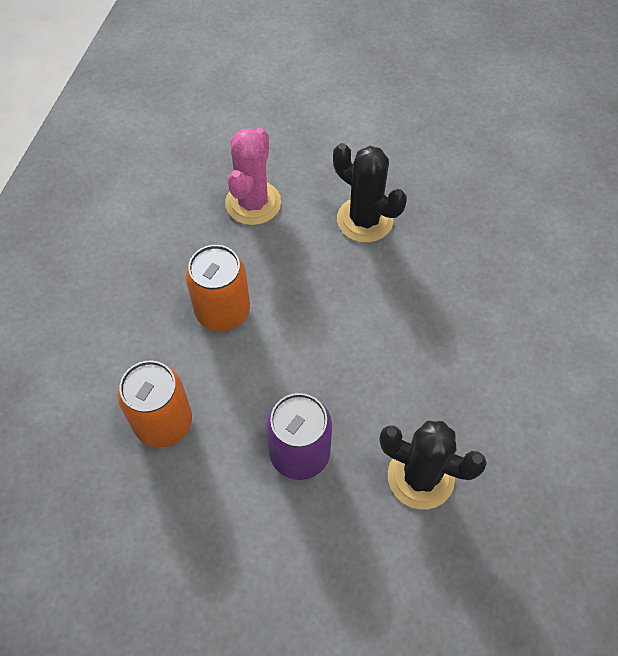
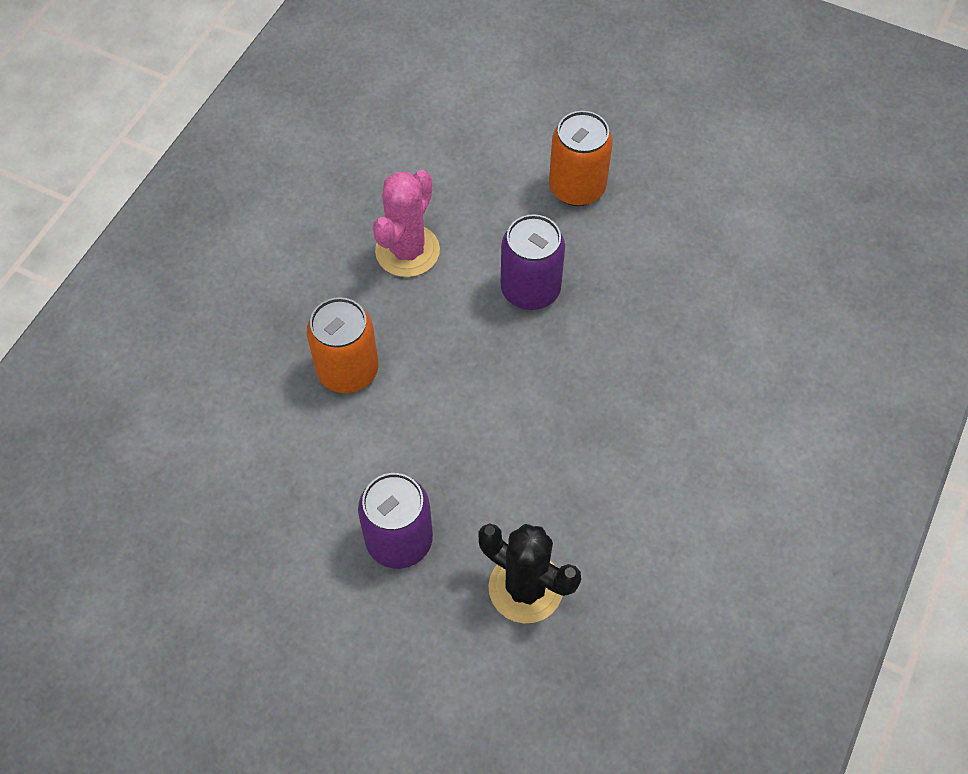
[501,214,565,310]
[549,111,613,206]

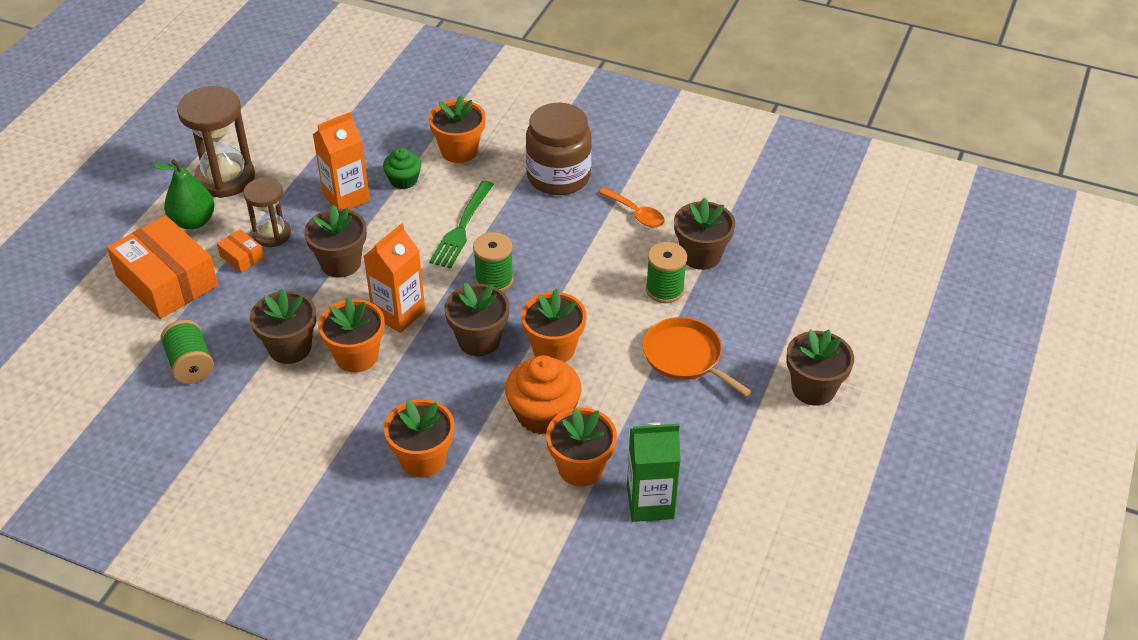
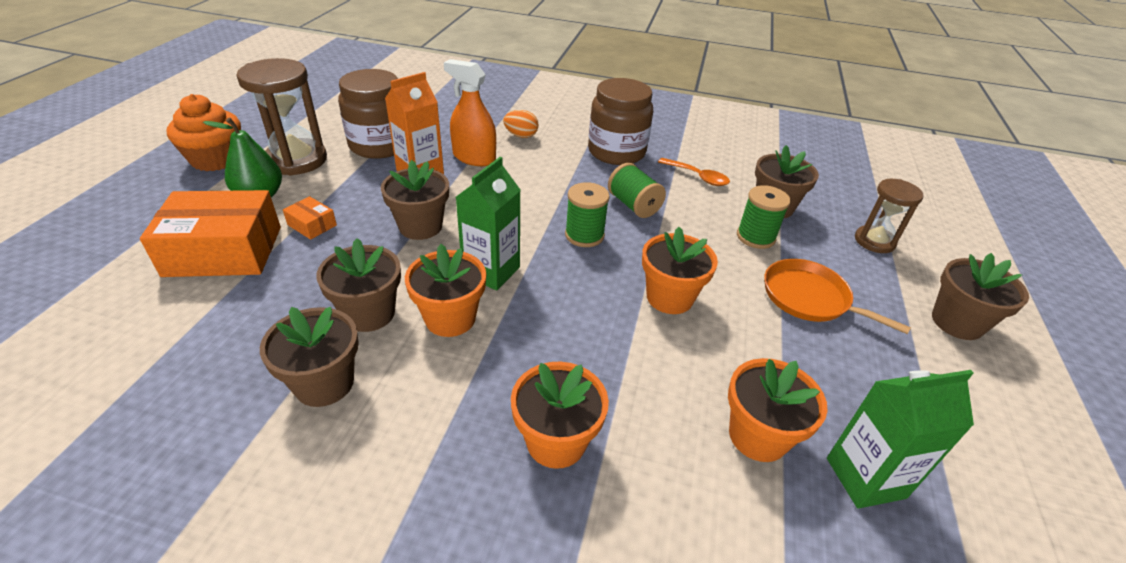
[503,110,539,138]
[444,59,496,166]
[855,179,924,253]
[429,180,494,269] (first image)
[140,190,281,277]
[456,157,521,290]
[260,307,359,407]
[608,163,666,218]
[167,94,241,171]
[338,69,398,159]

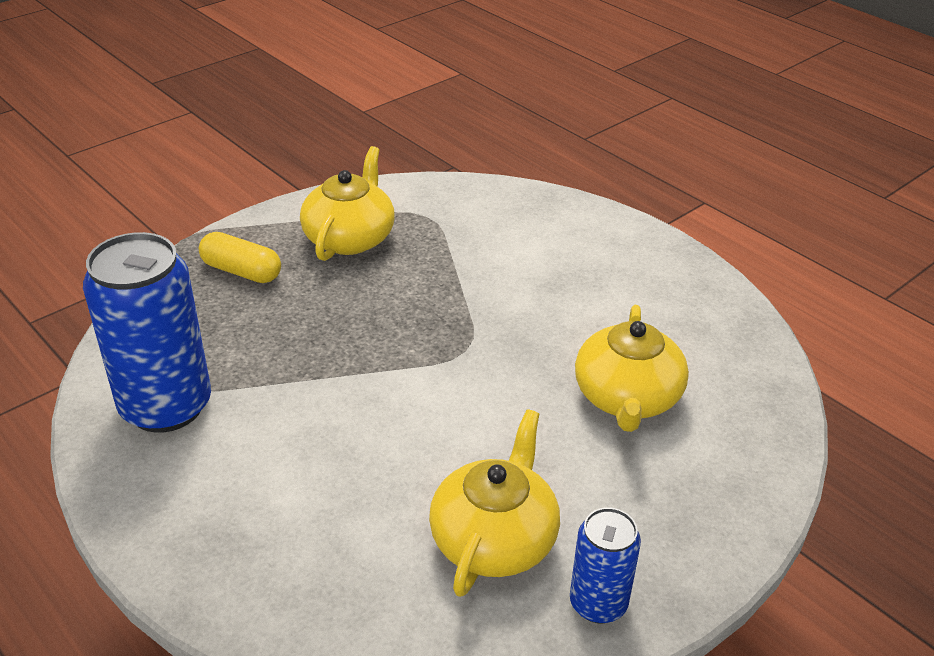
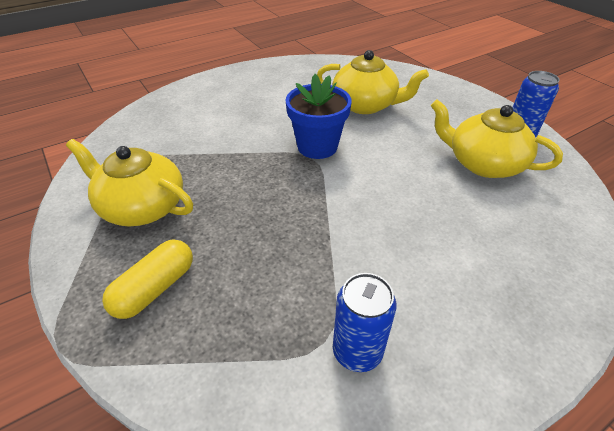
[333,273,397,372]
[286,74,352,159]

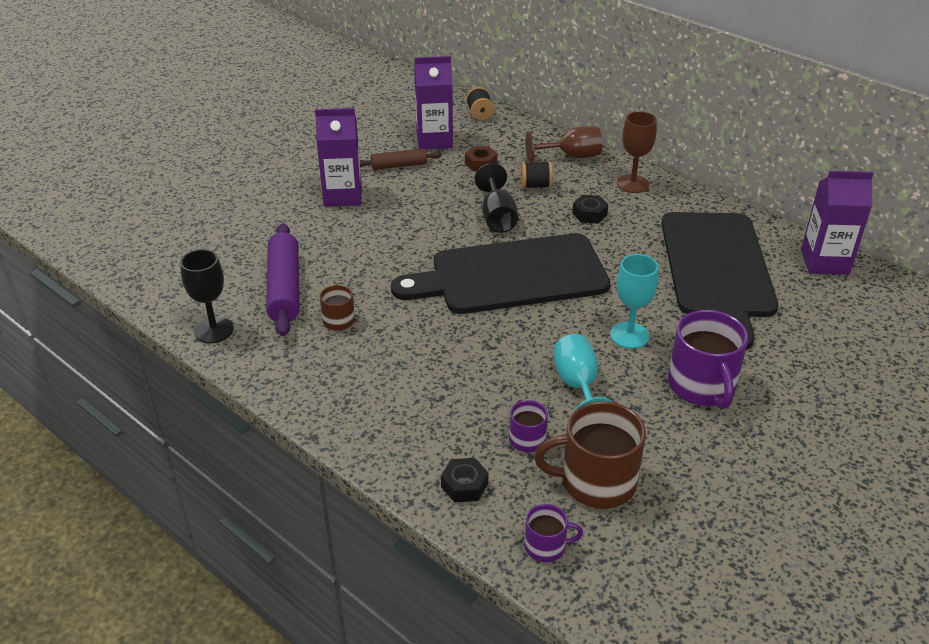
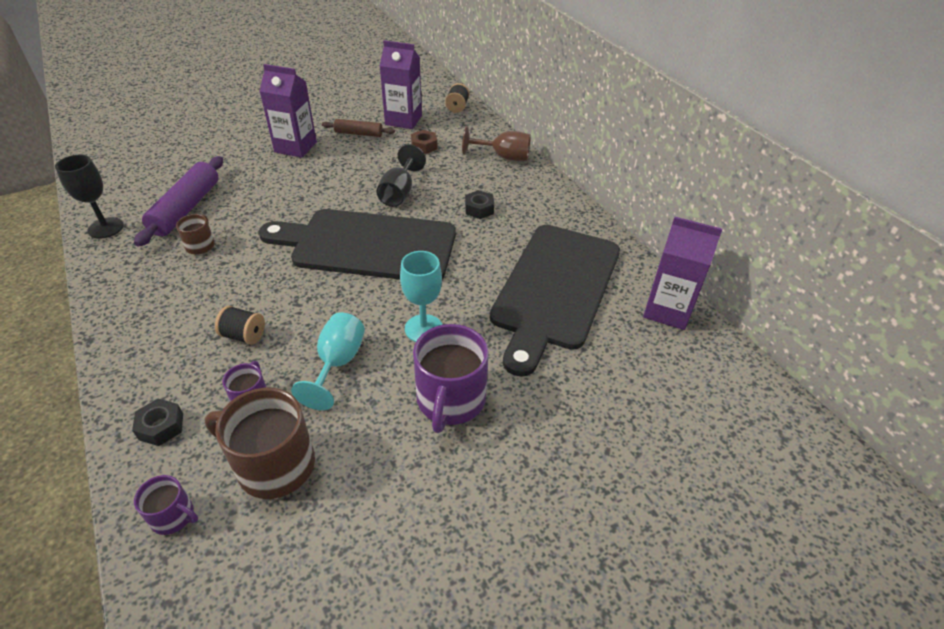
[617,111,657,193] (first image)
[215,306,265,345]

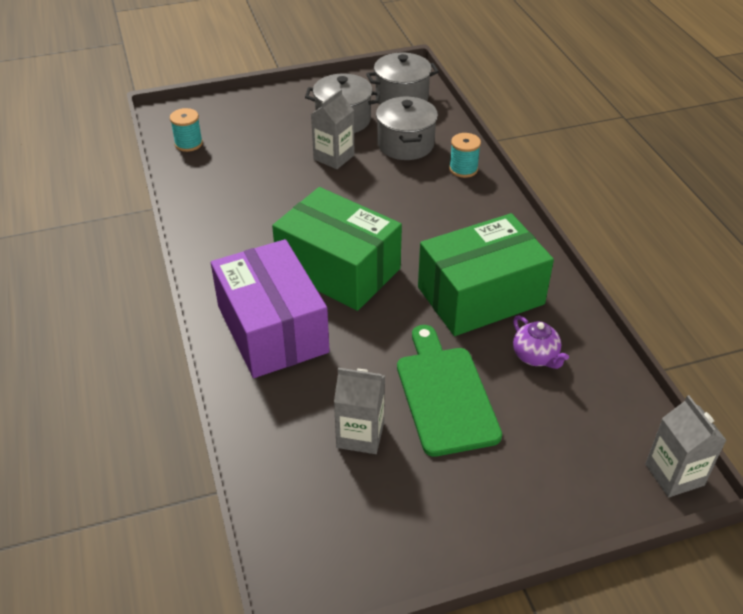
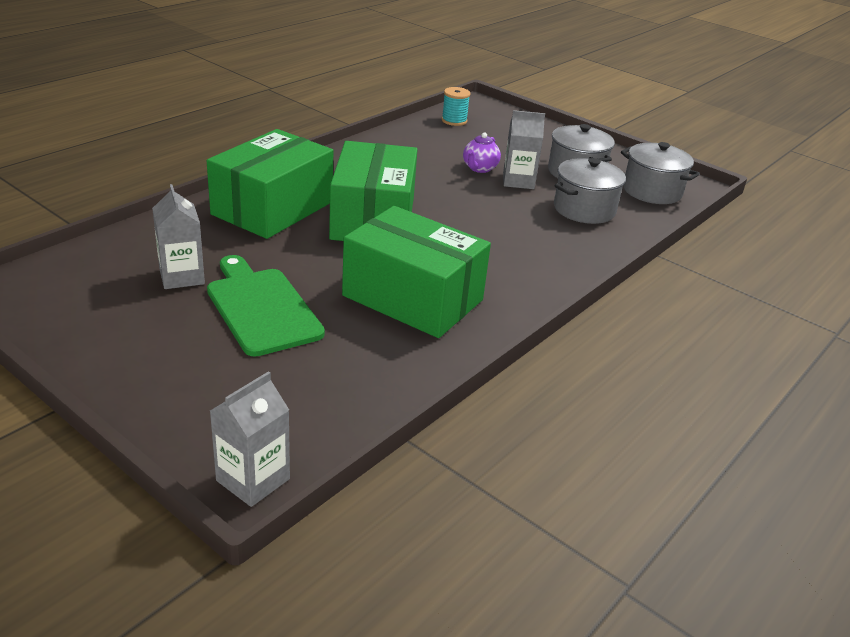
[449,133,481,178] (first image)
[207,129,333,239]
[463,132,501,173]
[207,255,325,357]

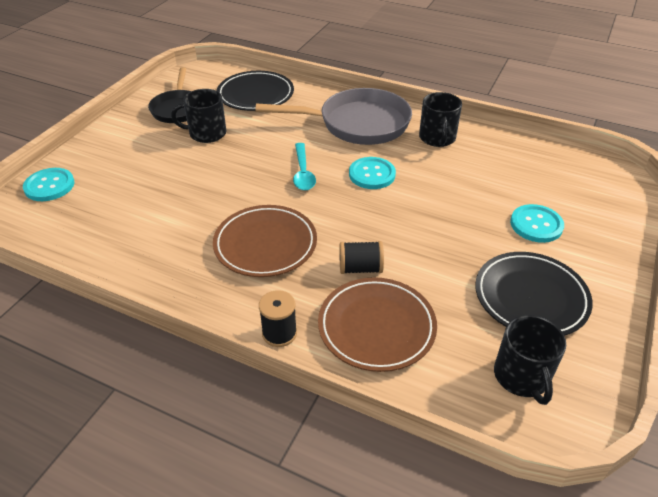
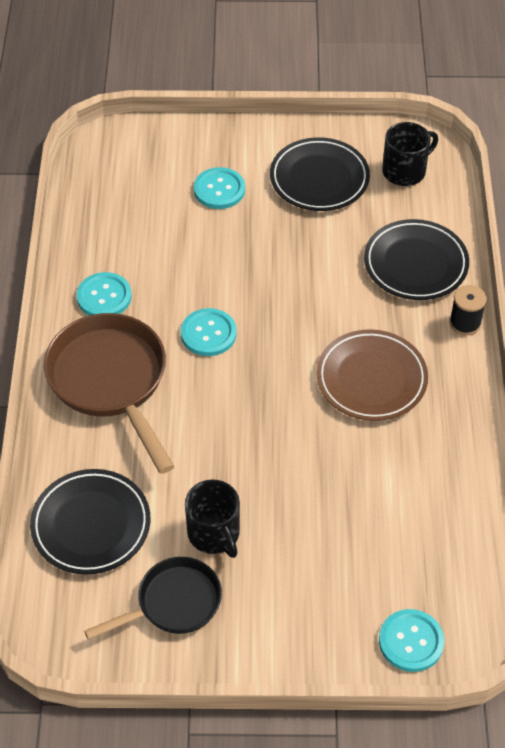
[44,313,174,474]
[76,272,132,316]
[293,143,316,190] (first image)
[339,241,384,274] (first image)
[364,219,469,300]

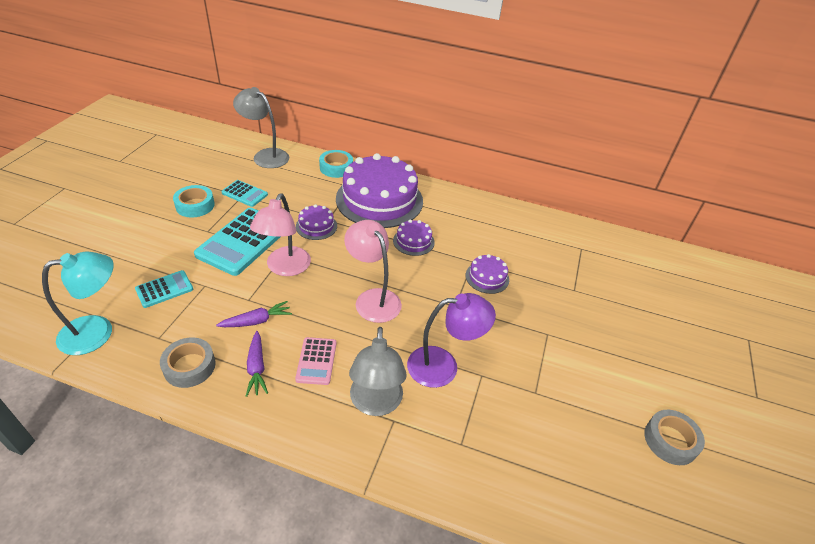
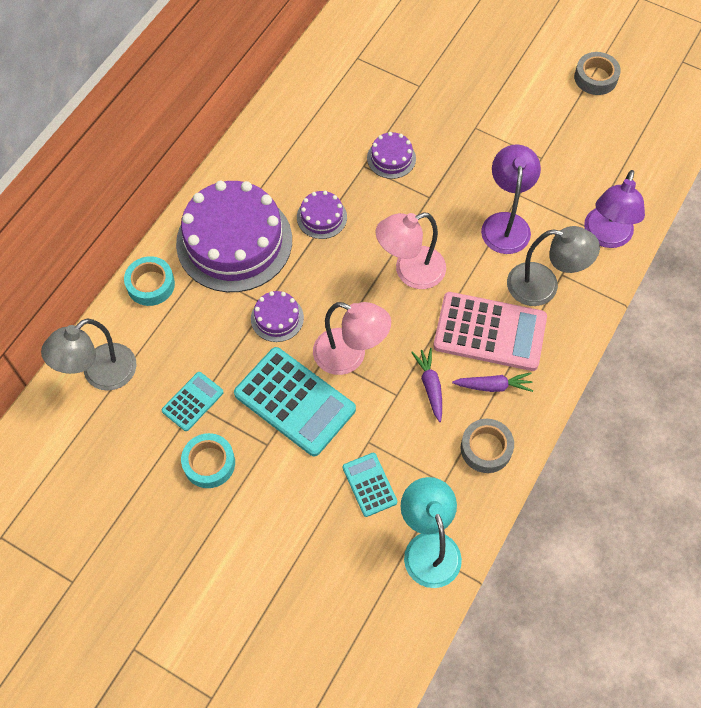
[433,292,547,371]
[584,170,645,248]

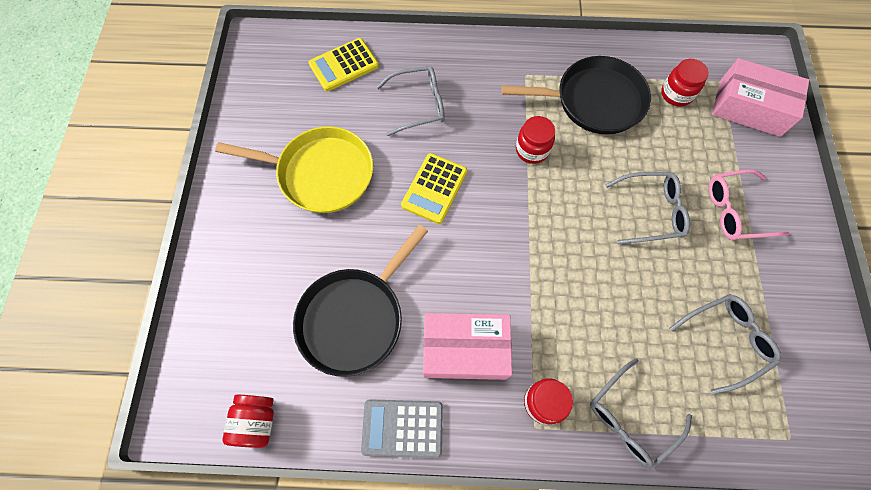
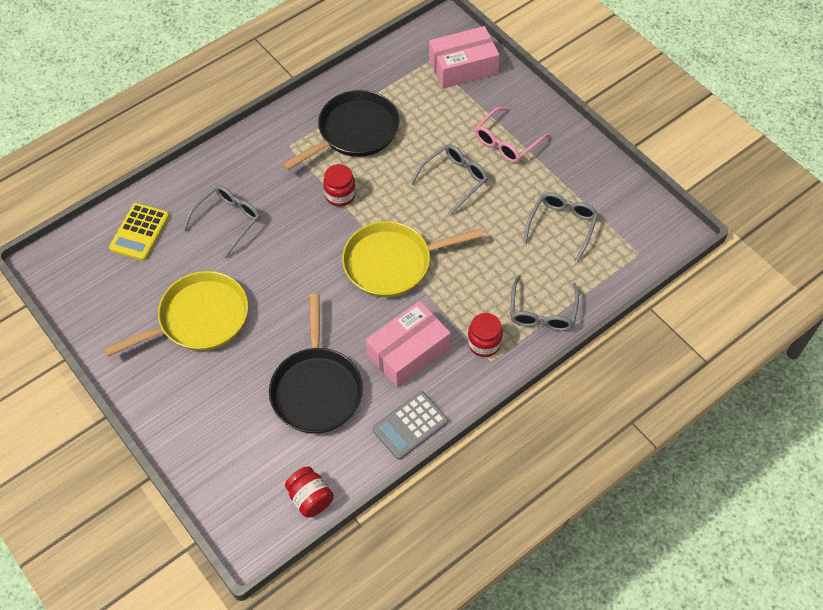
[661,59,709,107] (first image)
[401,153,467,224] (first image)
[342,221,483,297]

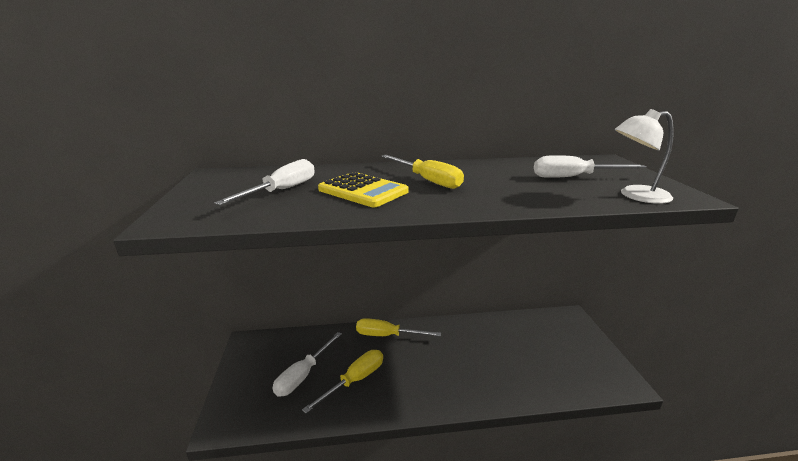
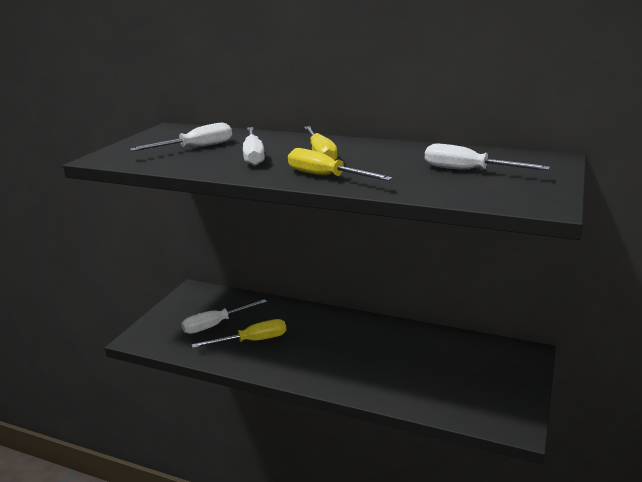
[615,109,674,204] (first image)
[243,127,265,166]
[288,148,393,181]

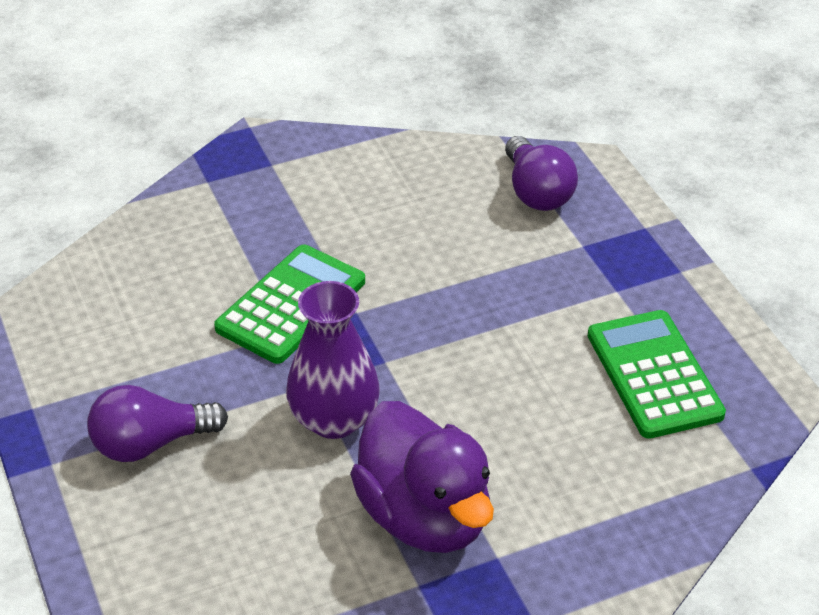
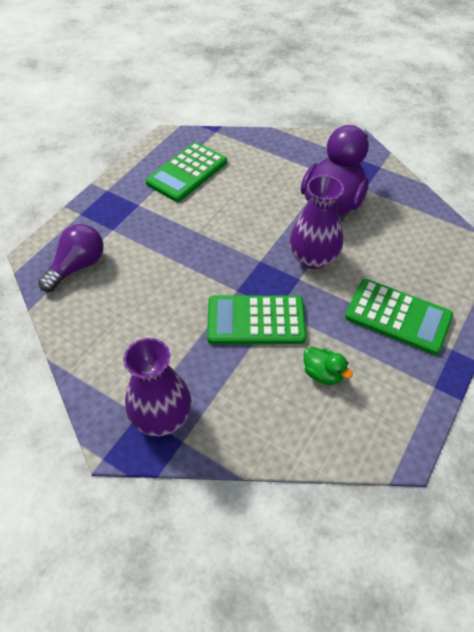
[345,279,453,355]
[123,338,191,436]
[304,347,353,385]

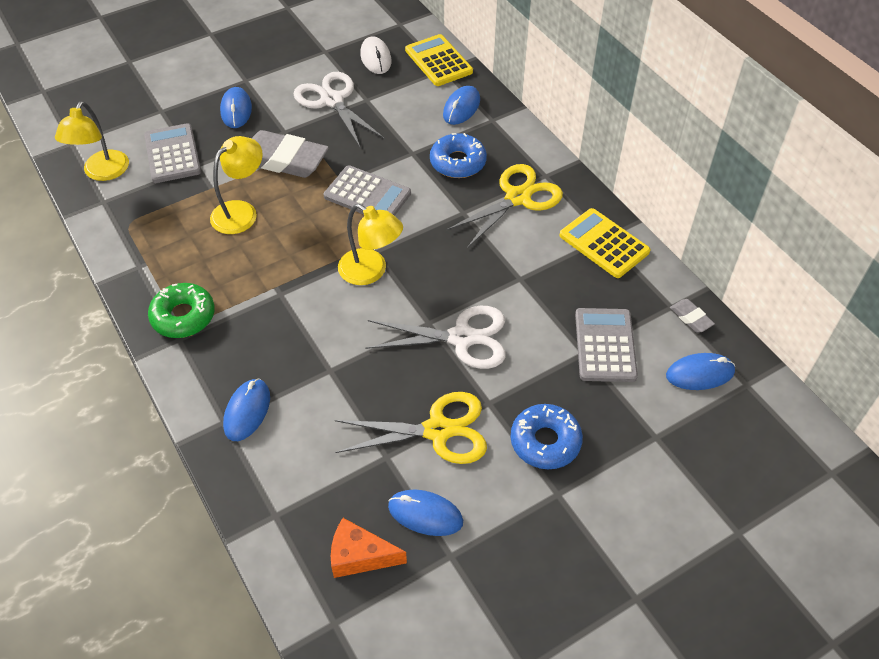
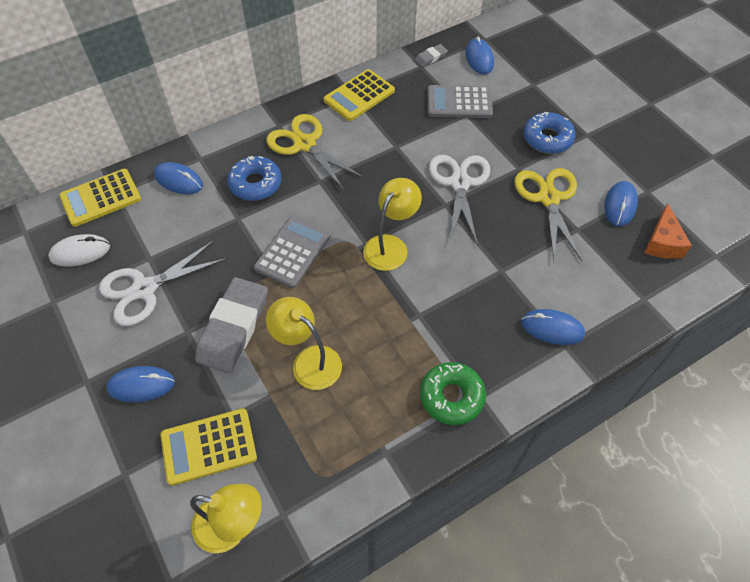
[160,408,257,486]

